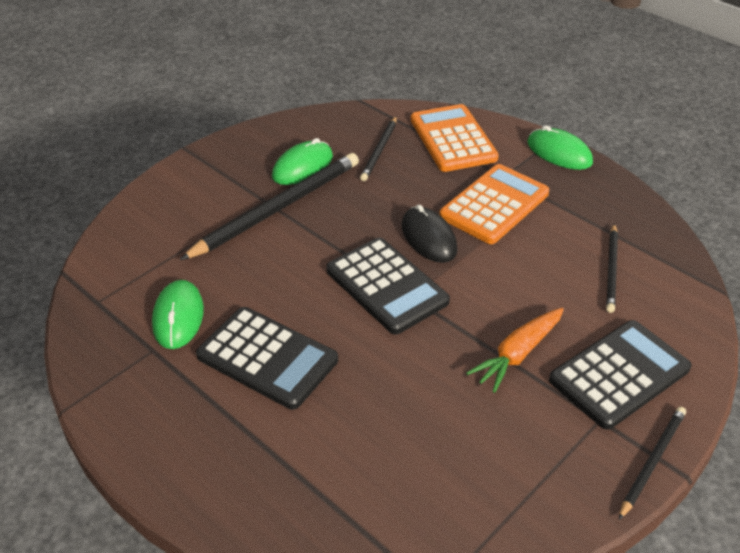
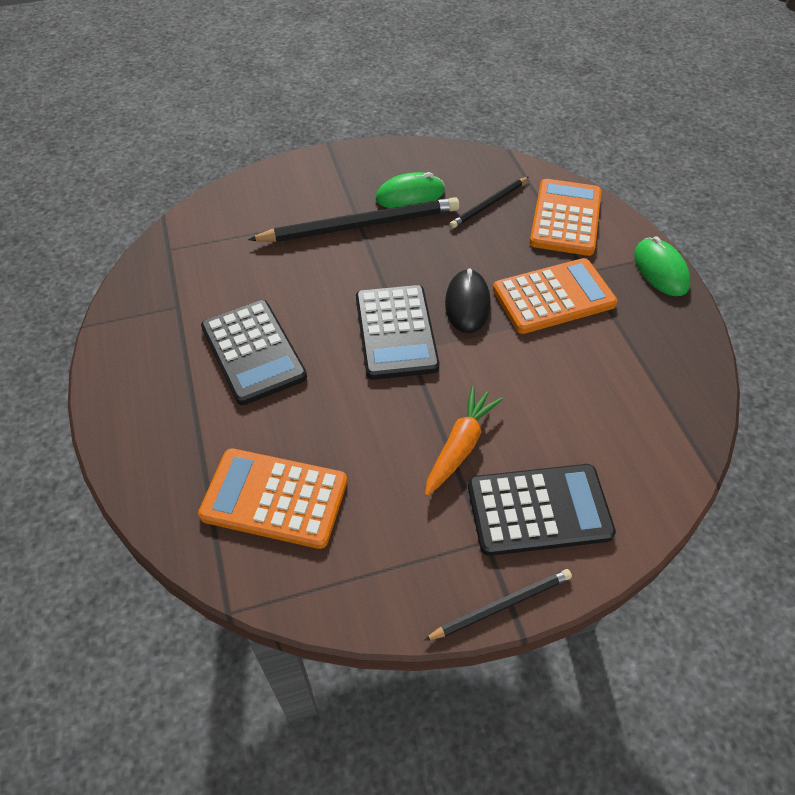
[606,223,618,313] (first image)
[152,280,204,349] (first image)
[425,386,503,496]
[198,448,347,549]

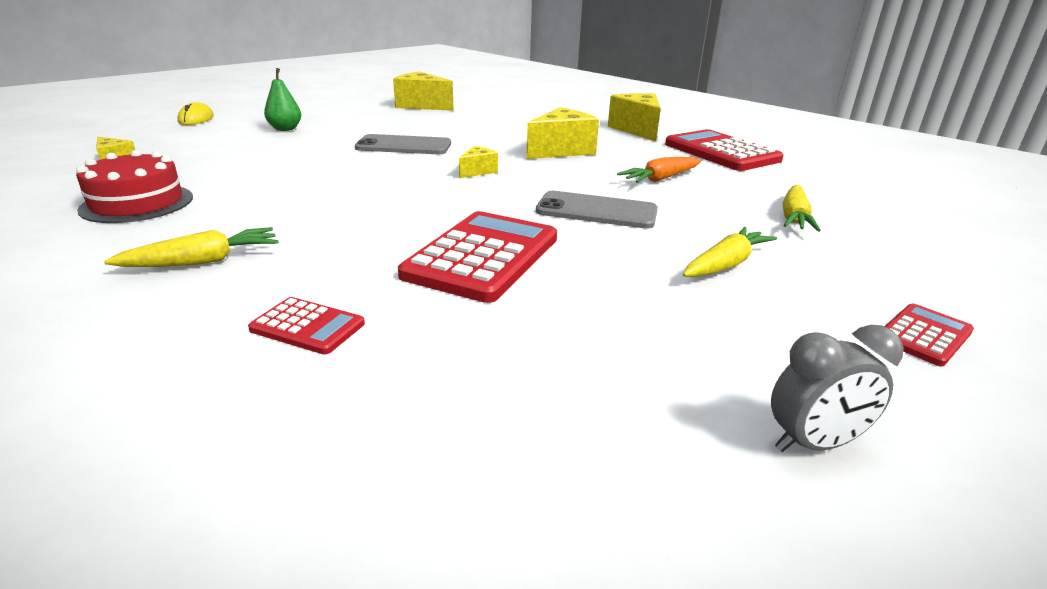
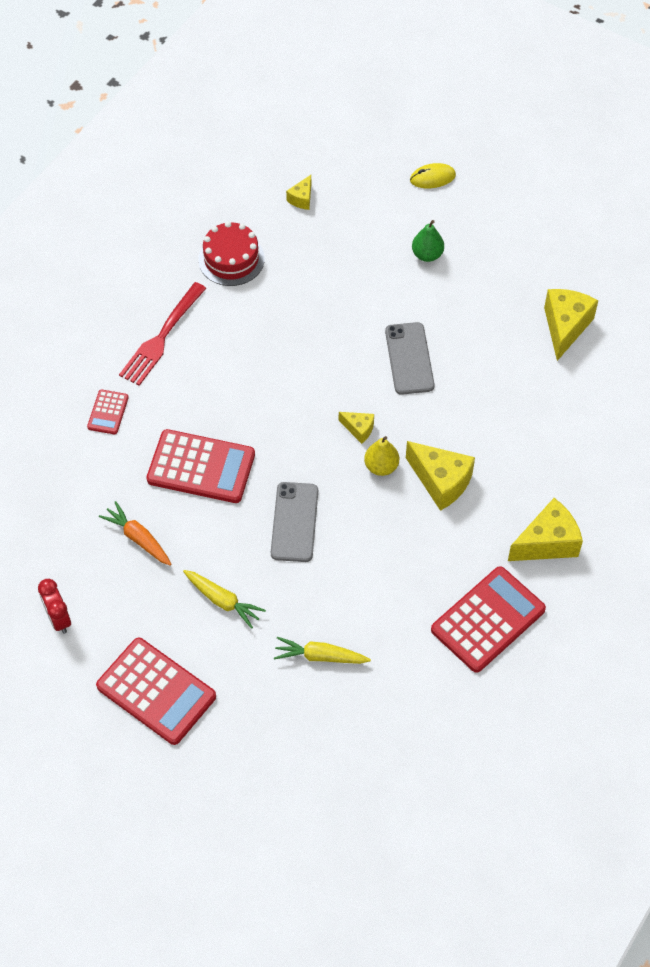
[99,501,171,566]
[119,282,206,386]
[96,638,216,745]
[38,579,71,634]
[364,436,399,476]

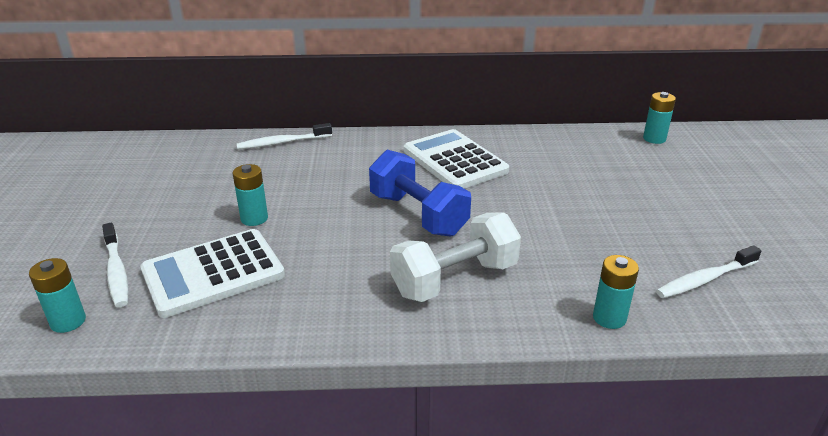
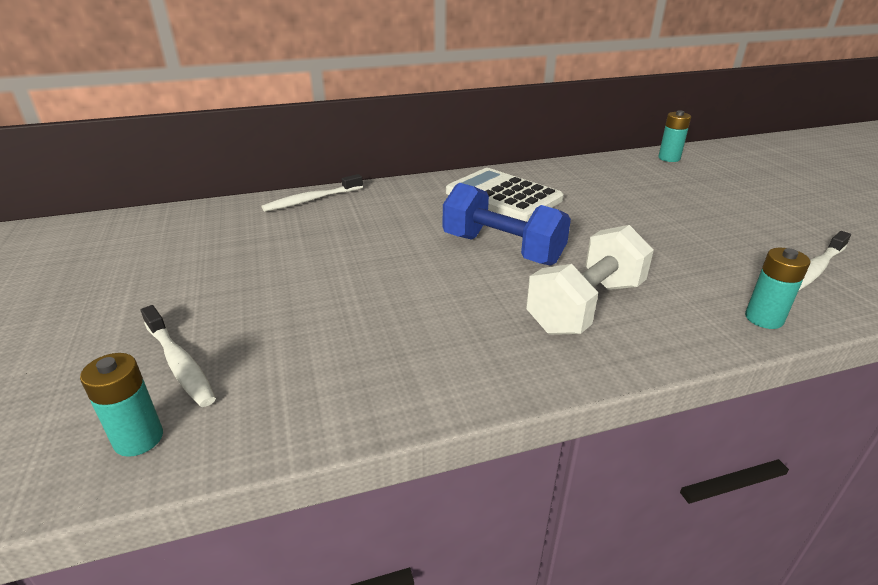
[233,164,268,226] (first image)
[140,229,285,318] (first image)

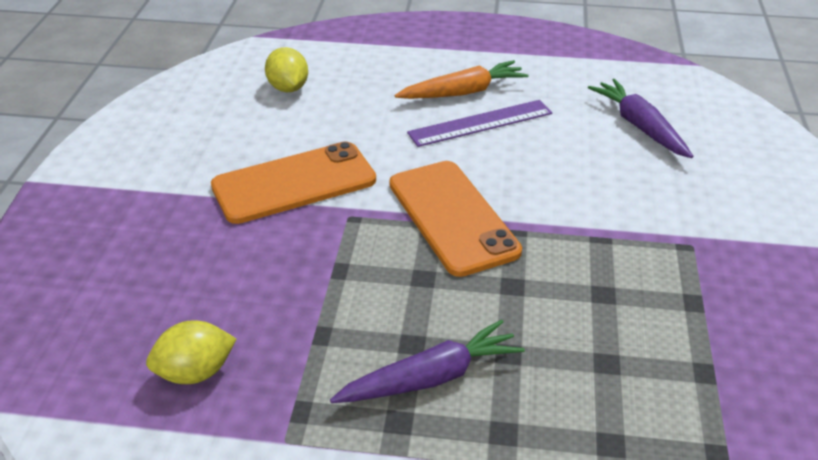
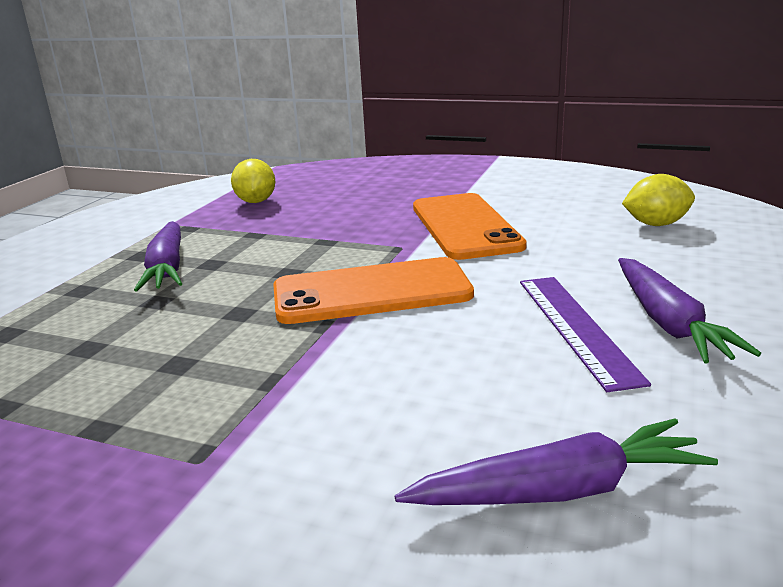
[618,258,761,363]

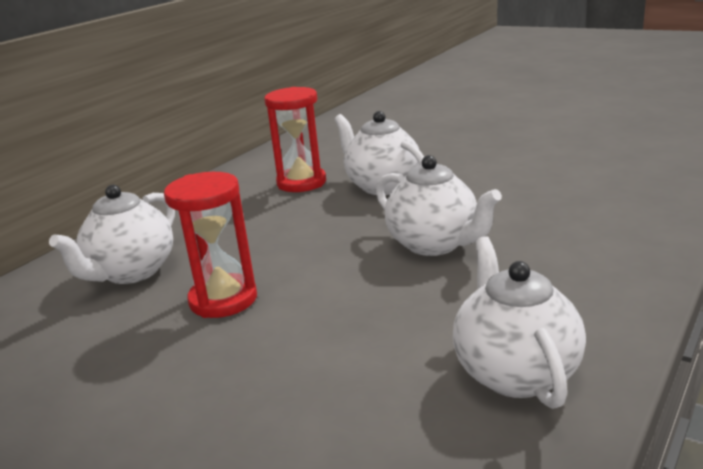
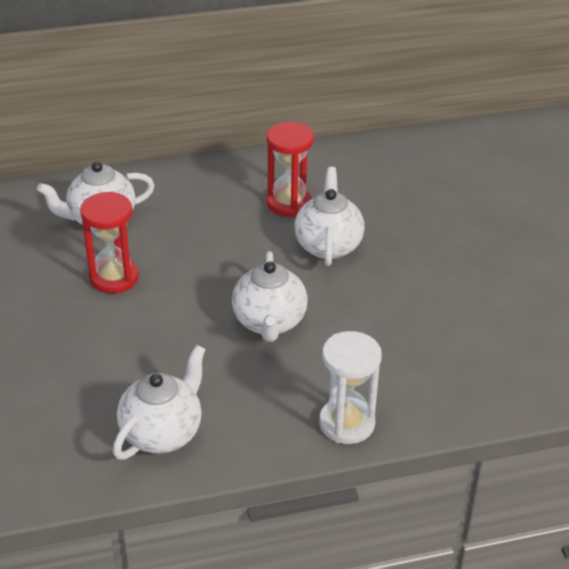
[319,331,382,444]

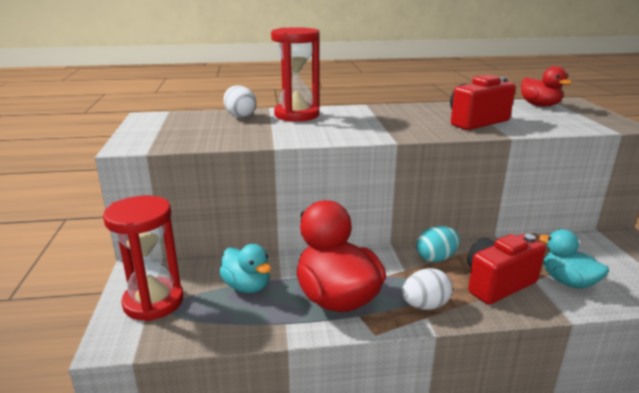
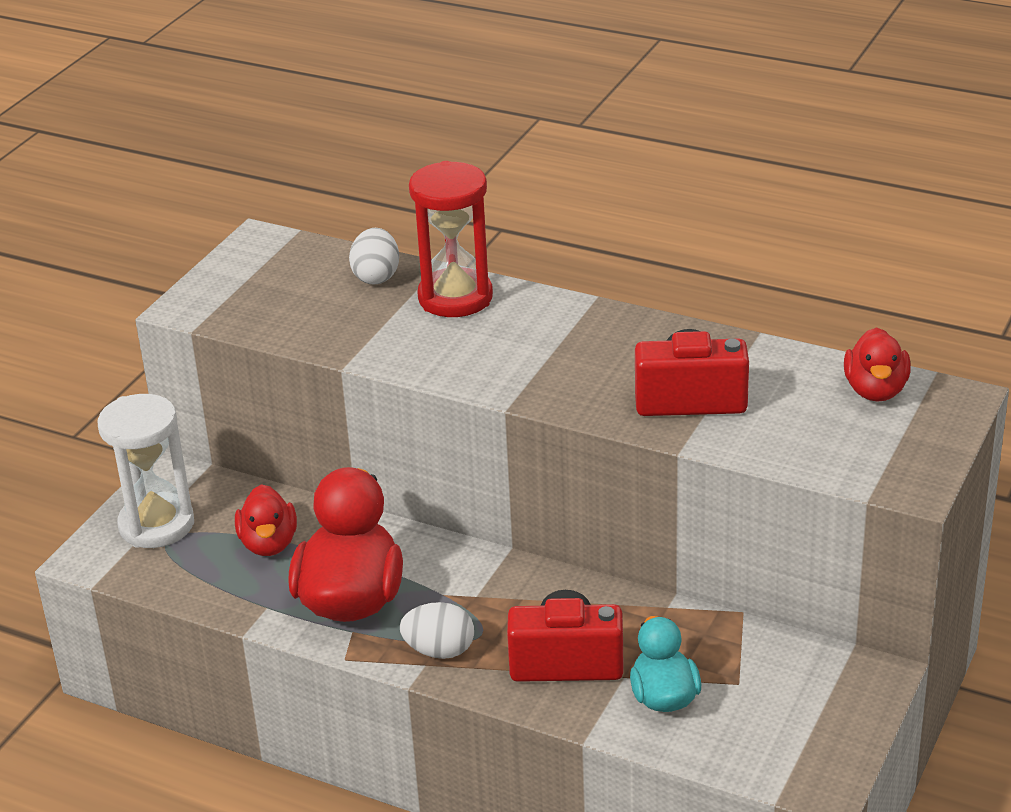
[98,394,194,548]
[416,226,460,262] (first image)
[235,484,297,556]

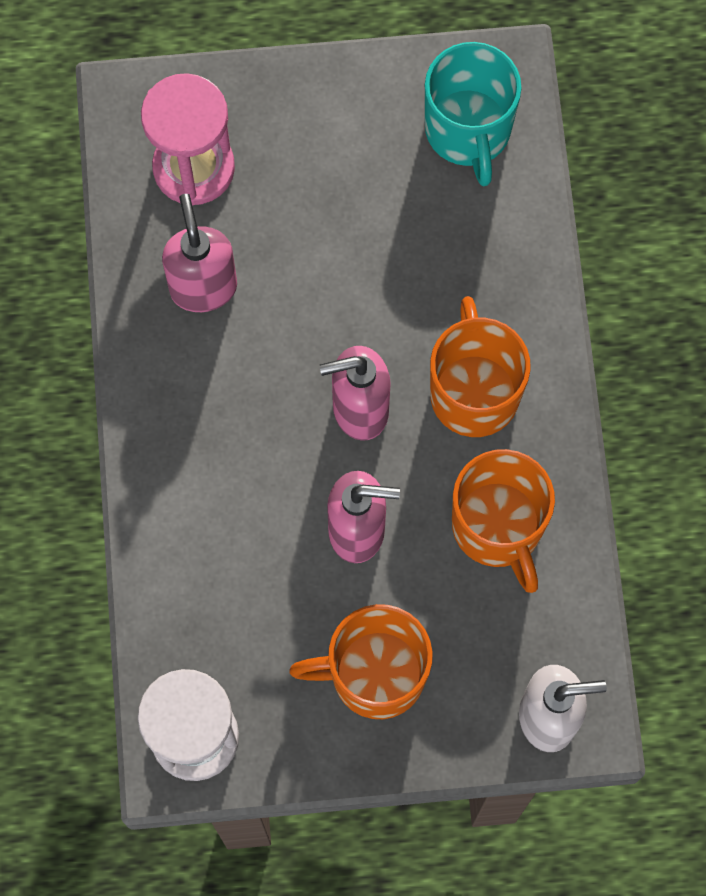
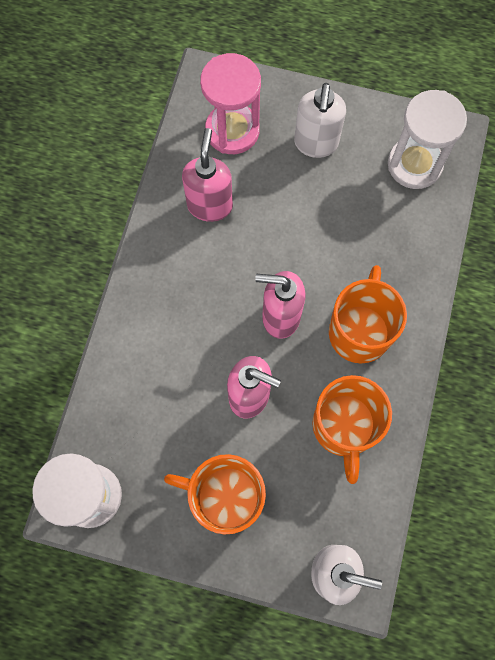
[388,90,467,189]
[294,83,346,158]

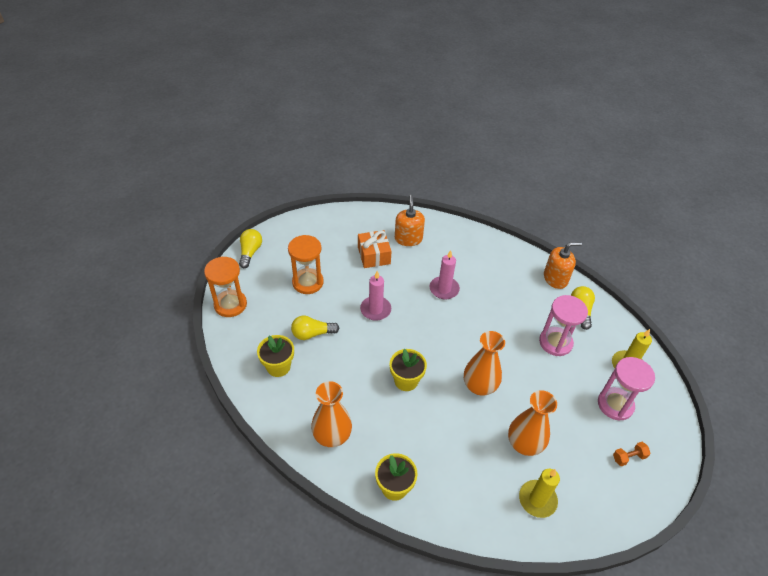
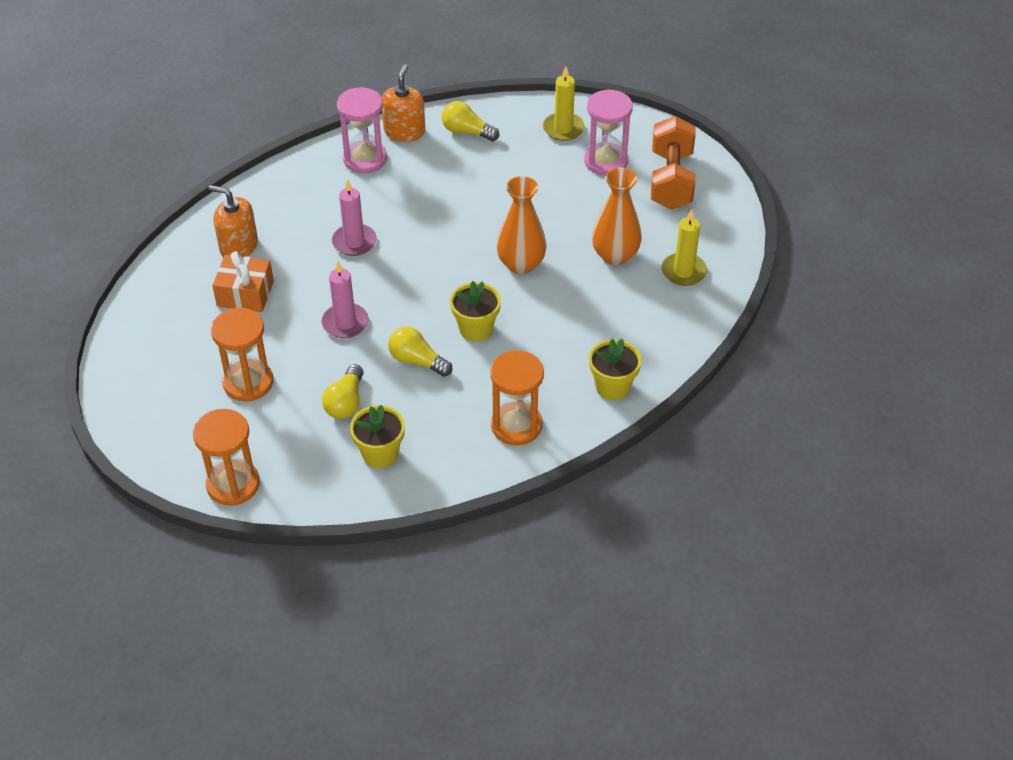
[388,327,453,377]
[337,87,387,173]
[490,350,544,445]
[651,116,695,210]

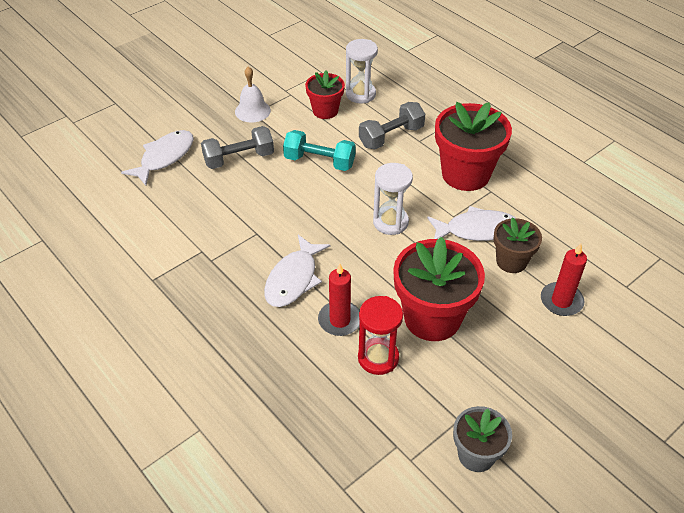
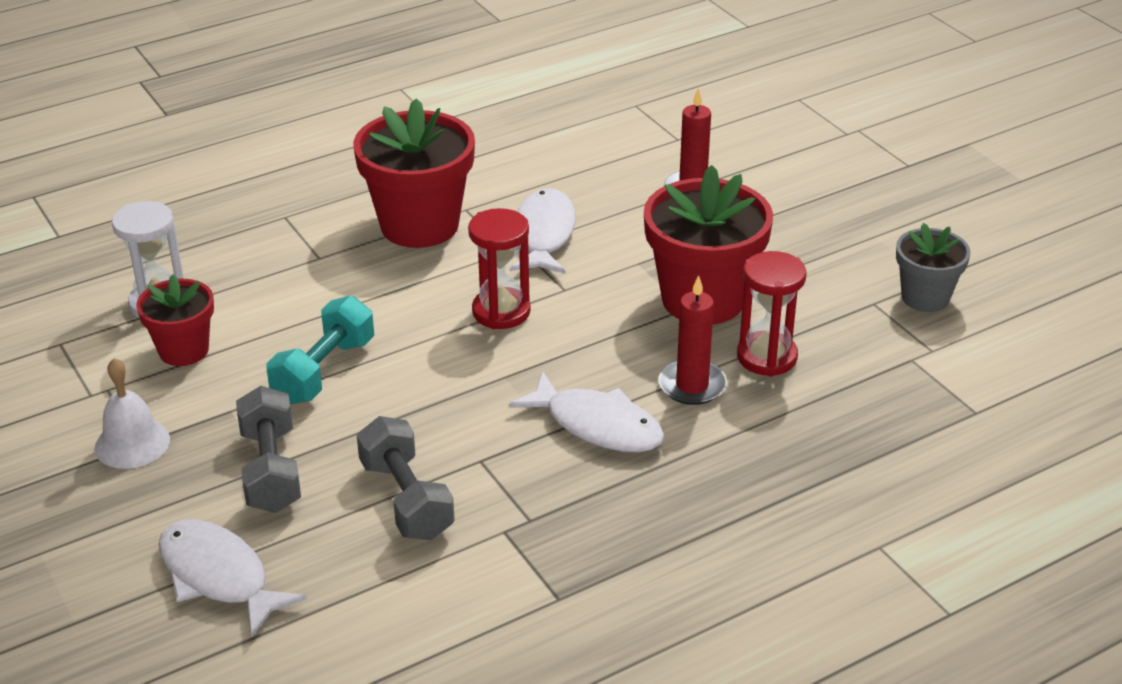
[357,416,455,540]
[468,208,531,329]
[493,217,542,273] (first image)

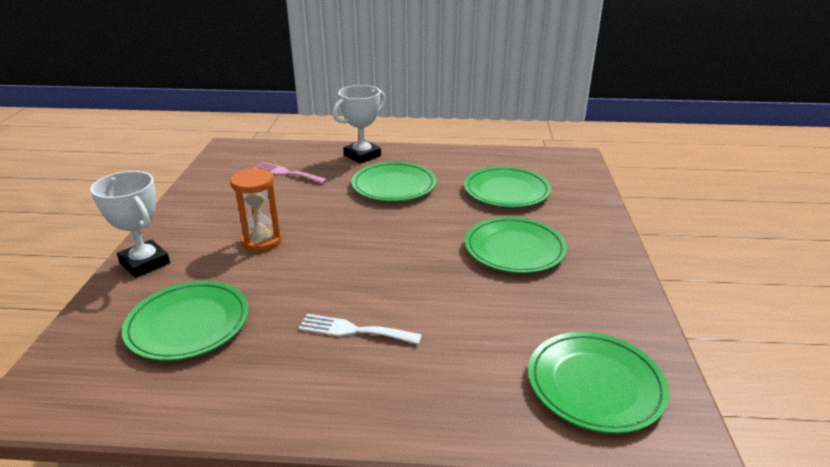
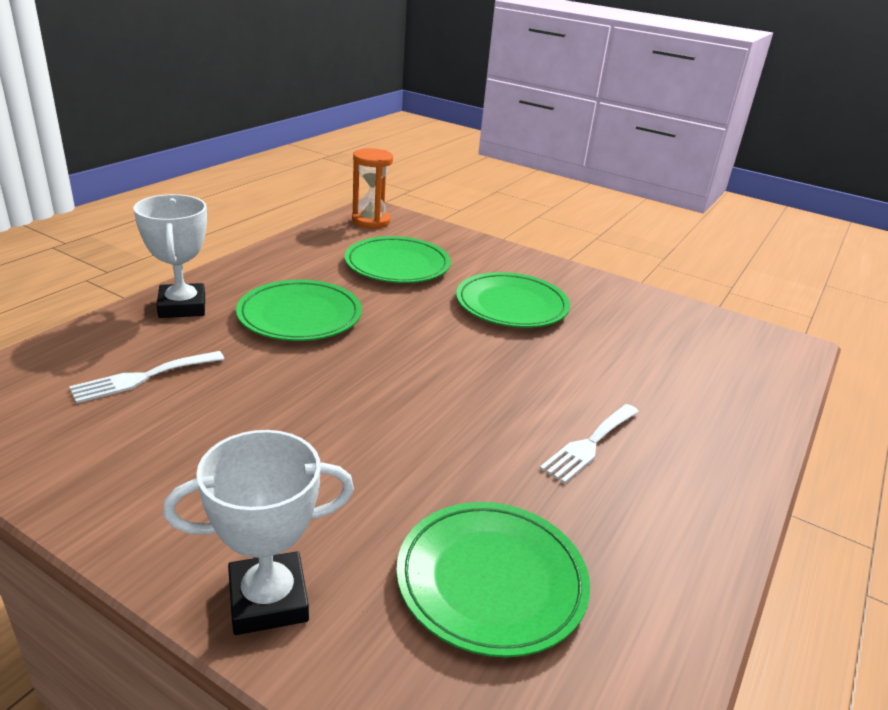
[69,351,224,403]
[352,148,393,229]
[528,332,669,434] (first image)

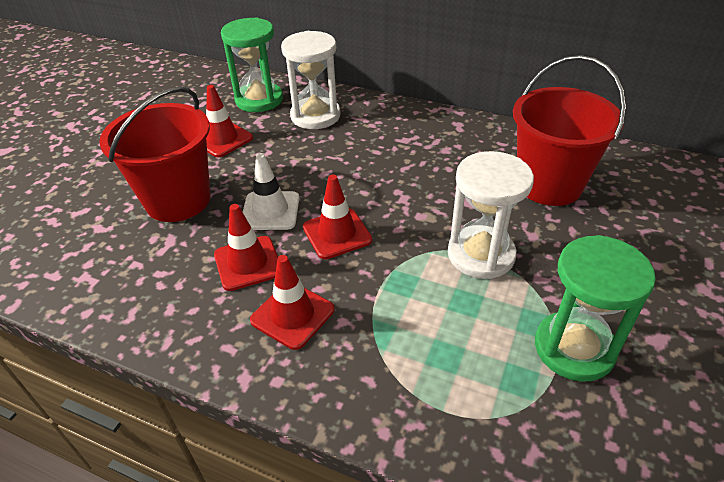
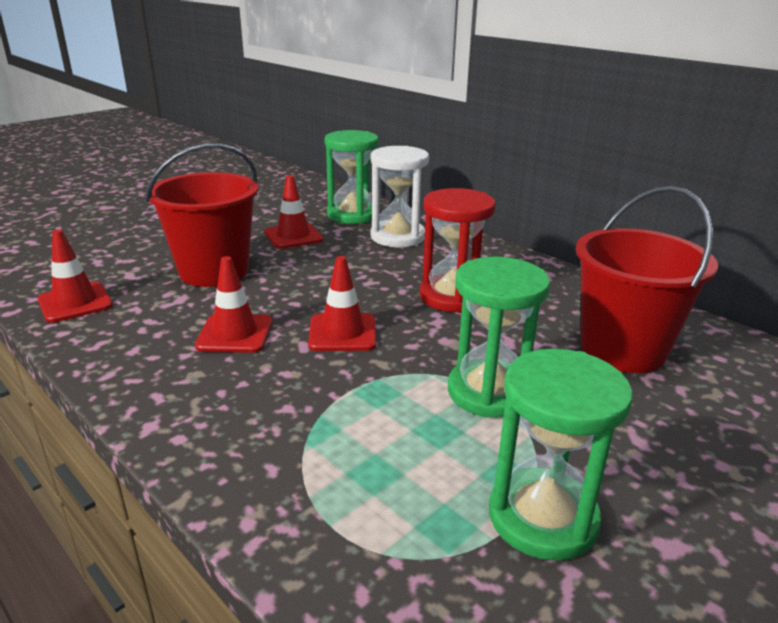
[448,257,550,418]
[243,153,299,230] (first image)
[38,229,113,323]
[420,188,496,313]

